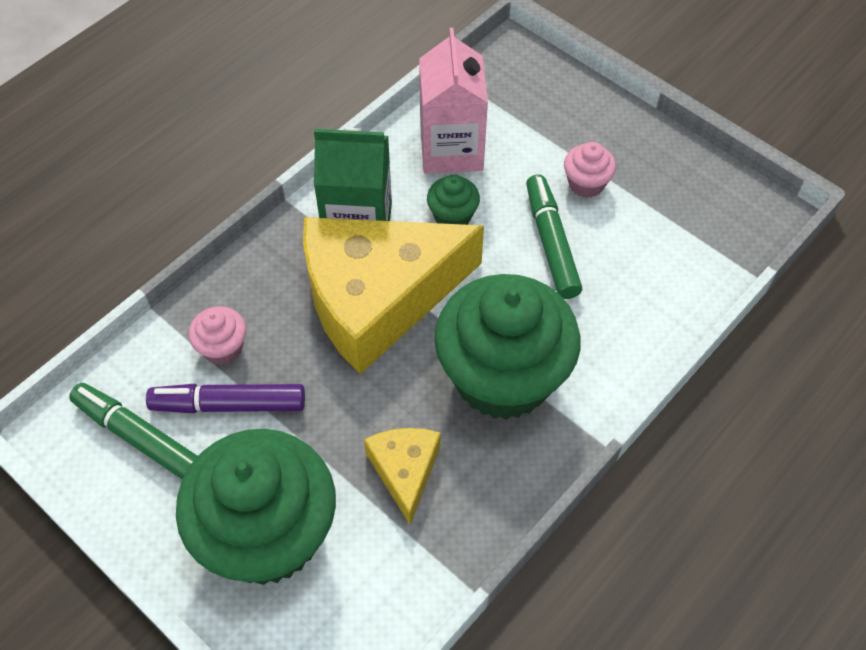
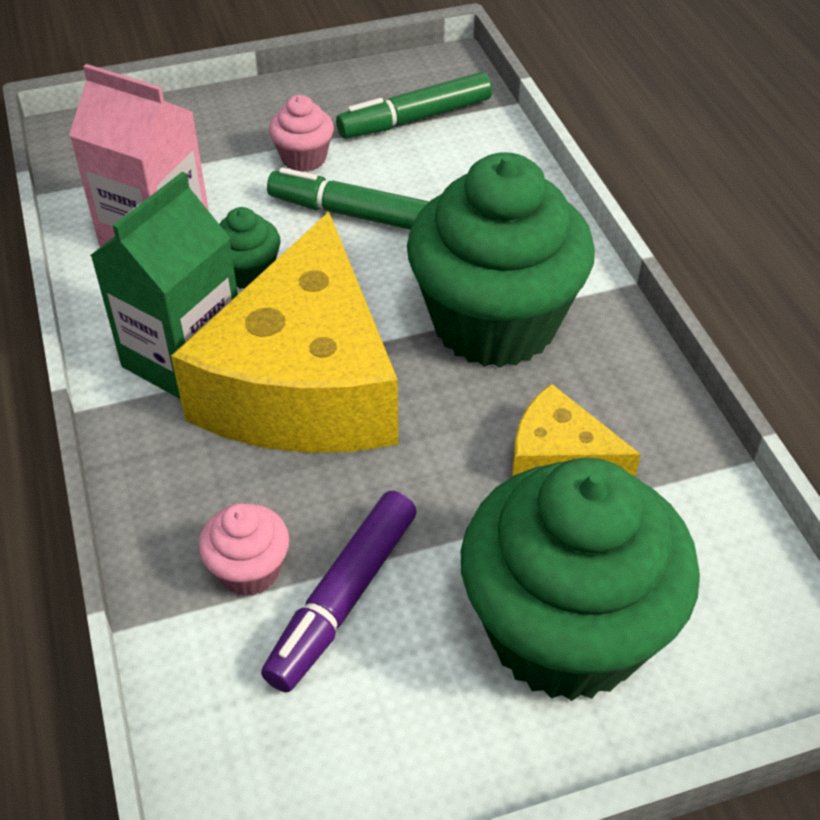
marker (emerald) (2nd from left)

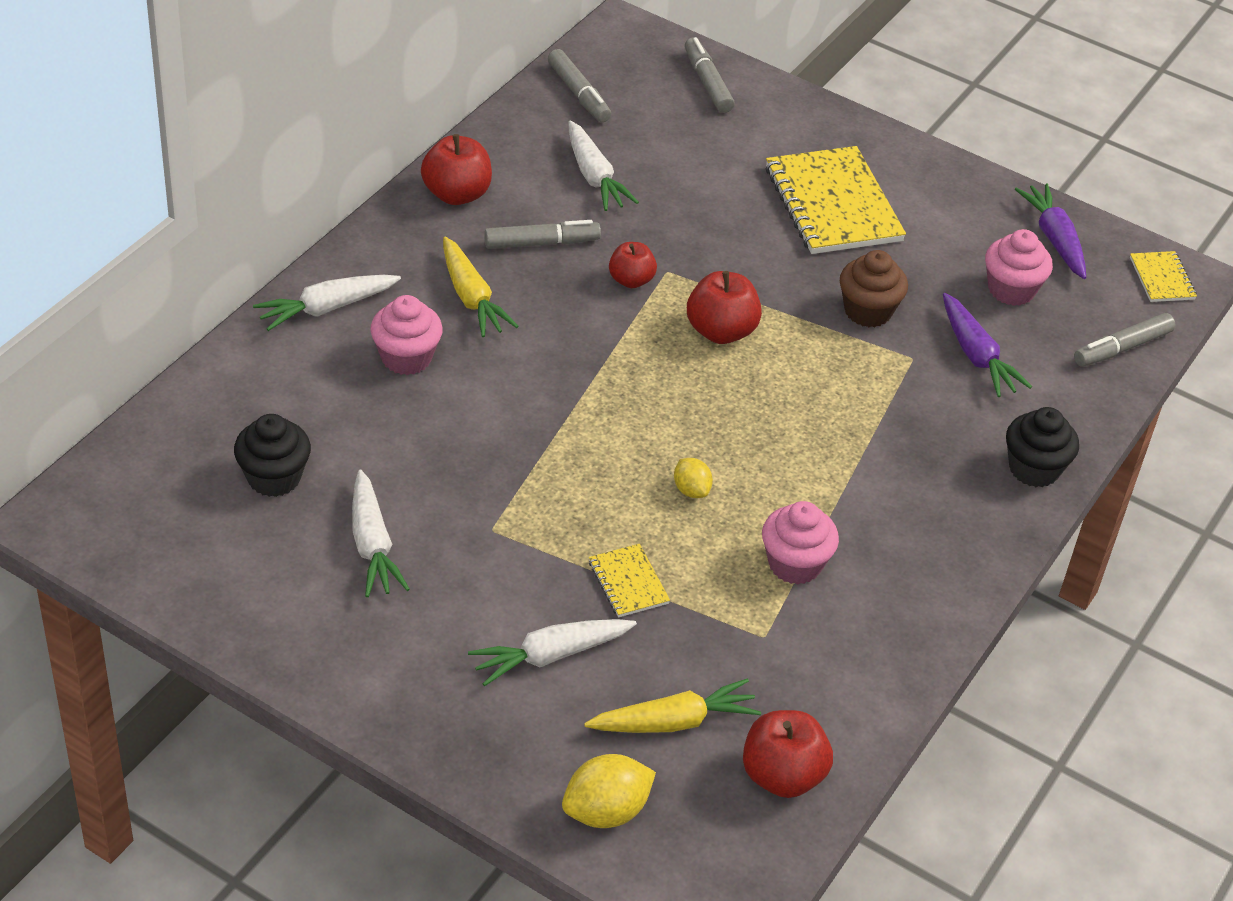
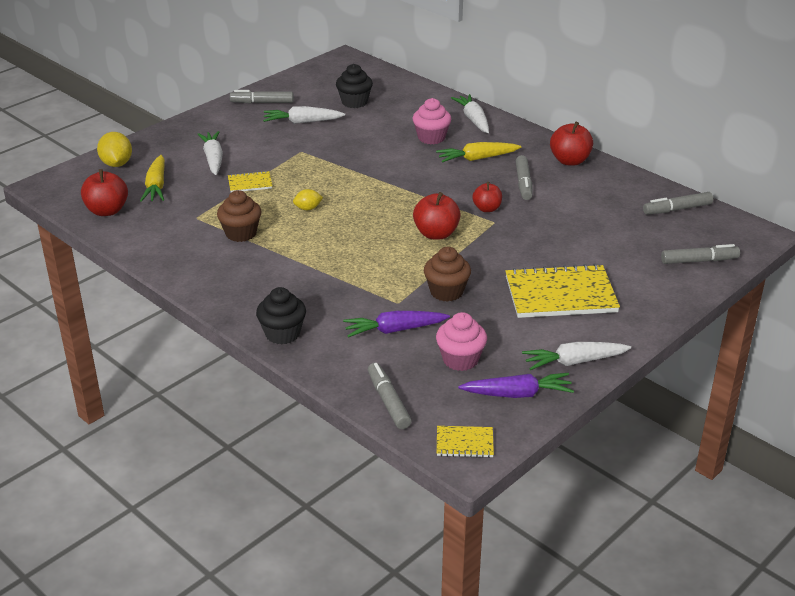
cupcake (dark brown) (1st from left); marker (gray) (1st from left); root vegetable (snow-white) (4th from left)

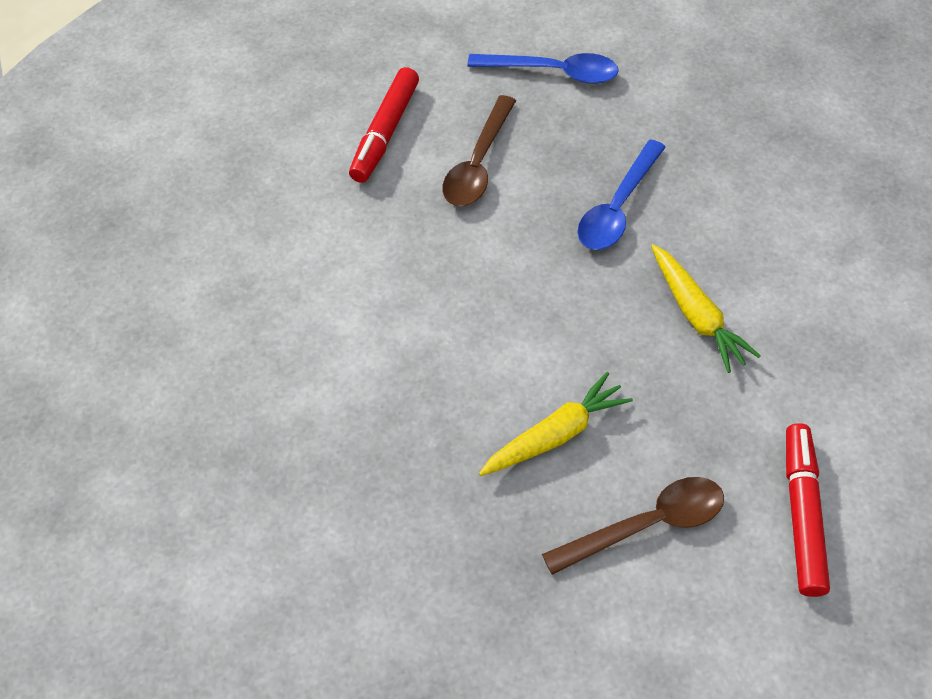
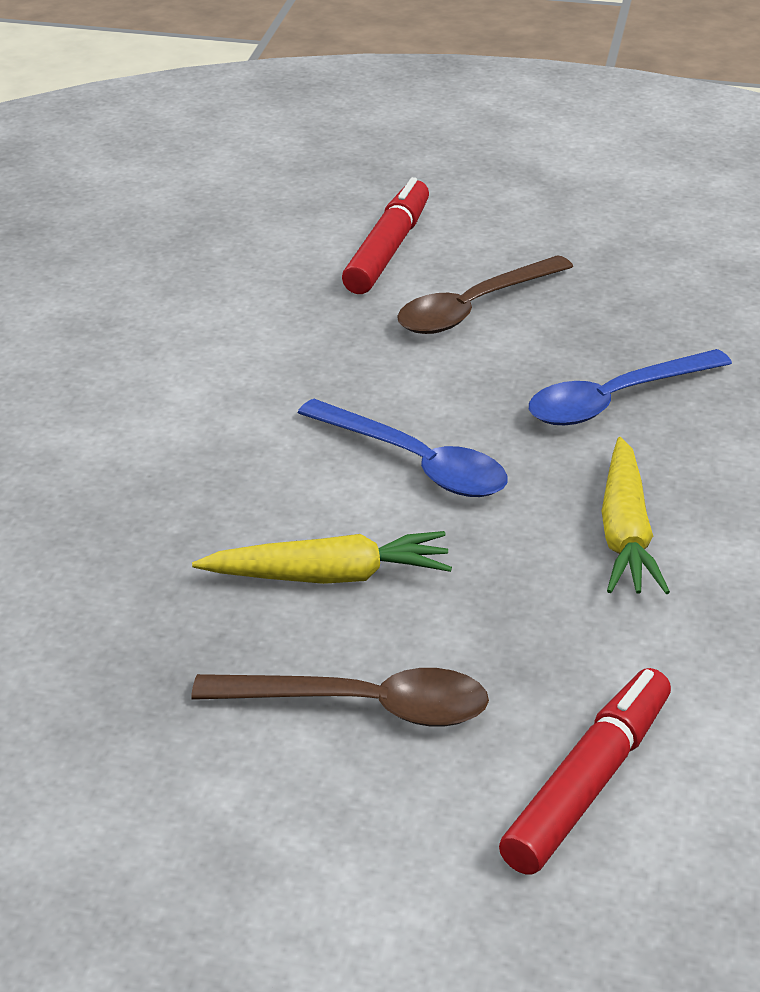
spoon (blue) (1st from left); marker (red) (1st from left)

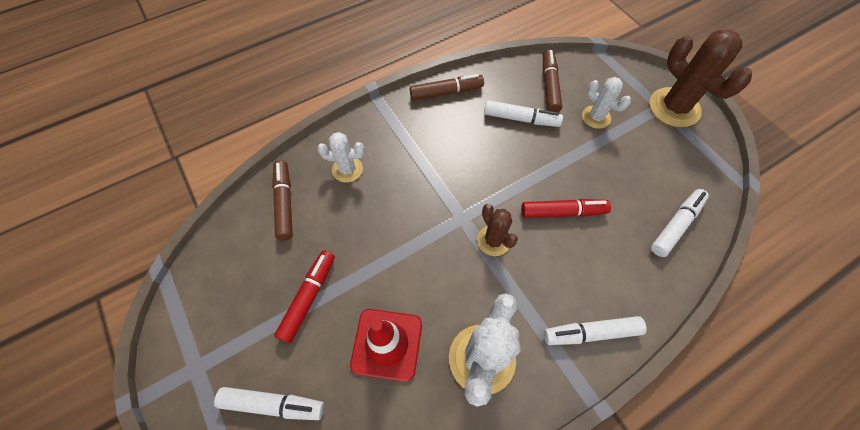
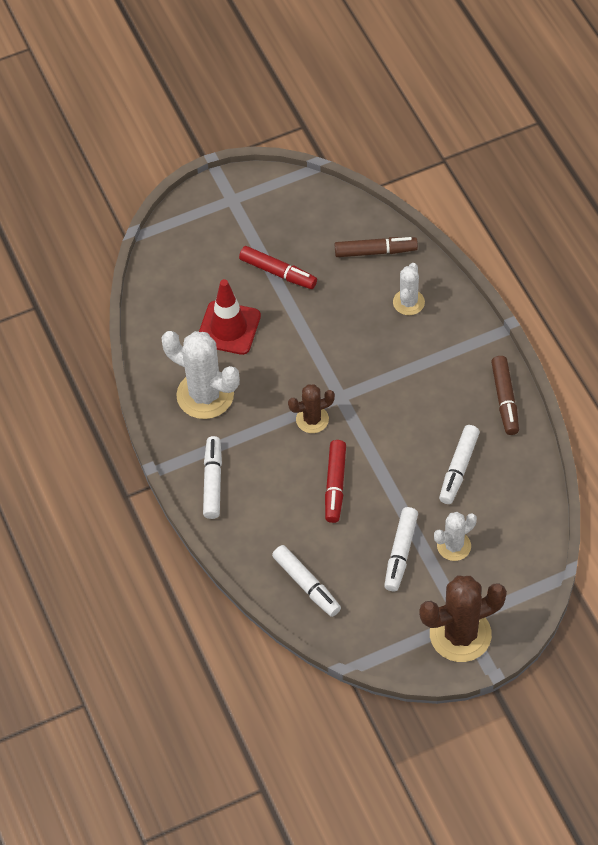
marker (snow-white) (3rd from left); marker (dark brown) (3rd from left in the first image)

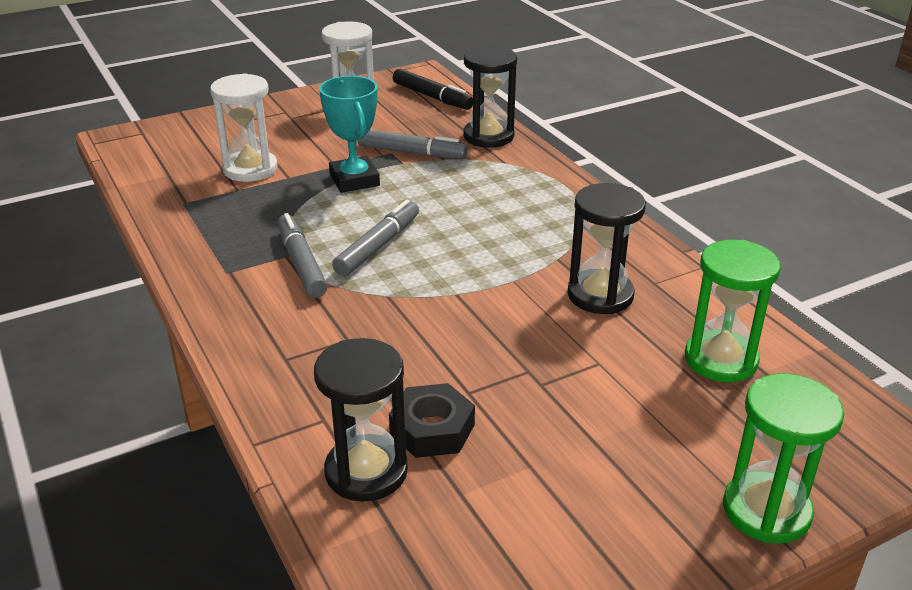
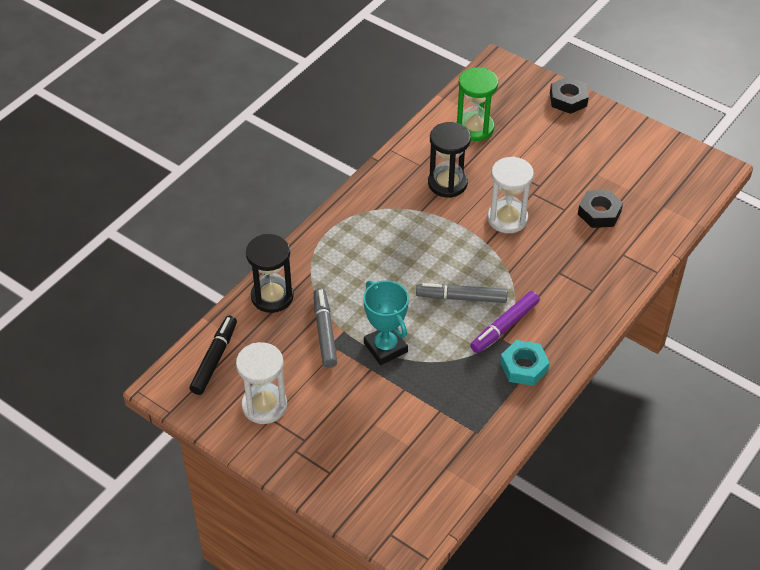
trophy (aqua); marker (royal purple); hourglass (snow-white) (2nd from left); hexagon nut (aqua); hexagon nut (jet-black) (1st from left); hourglass (jet-black) (1st from left in the first image)

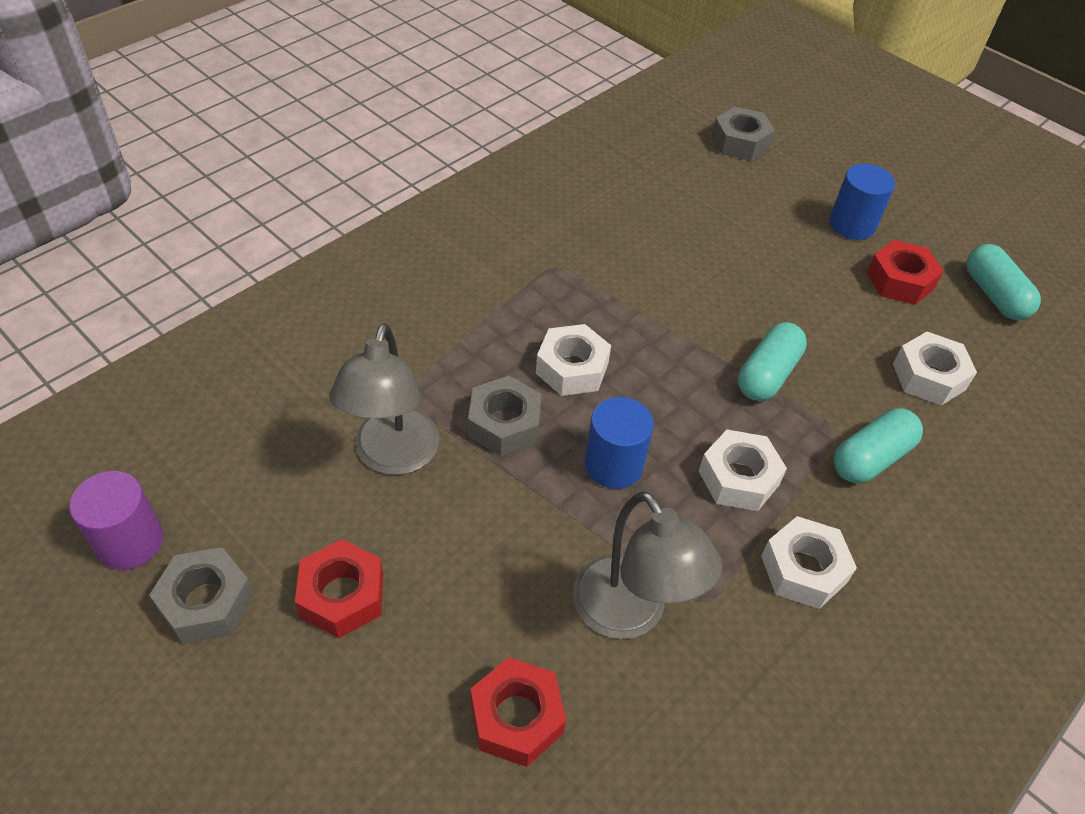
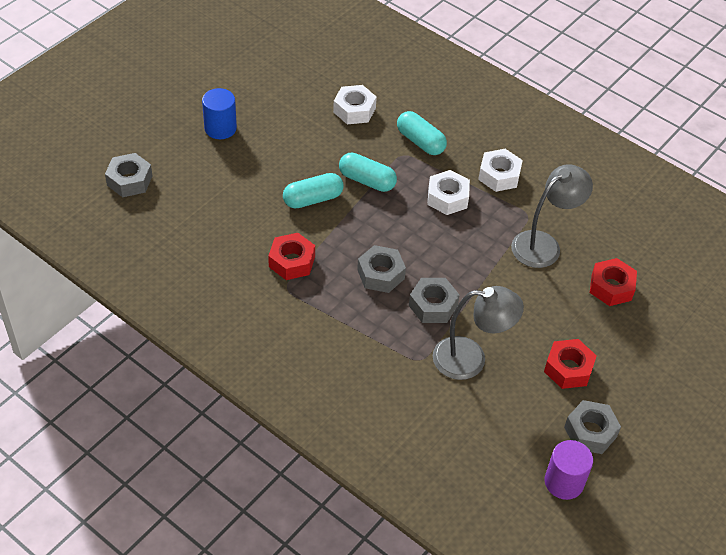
hexagon nut (red) (1st from left); pill shape (aqua) (1st from left); hexagon nut (gray) (2nd from left); solid cylinder (blue) (1st from left in the first image)

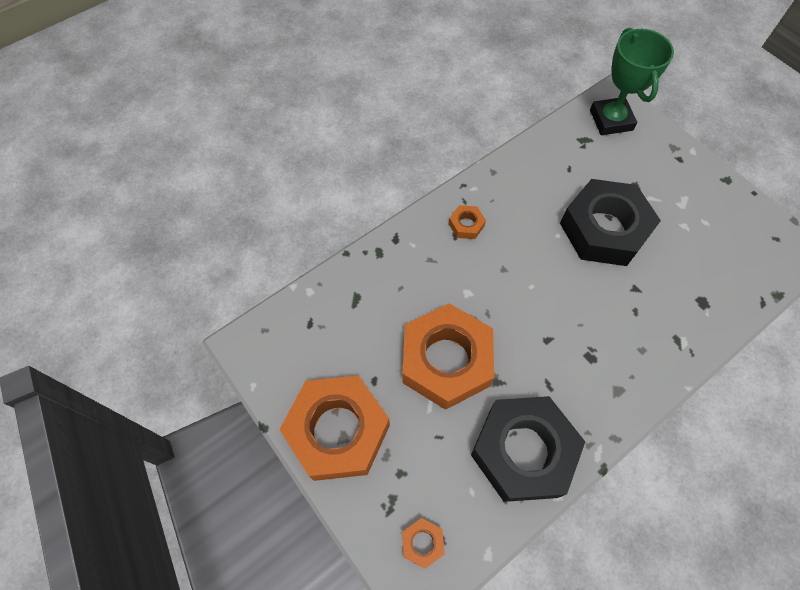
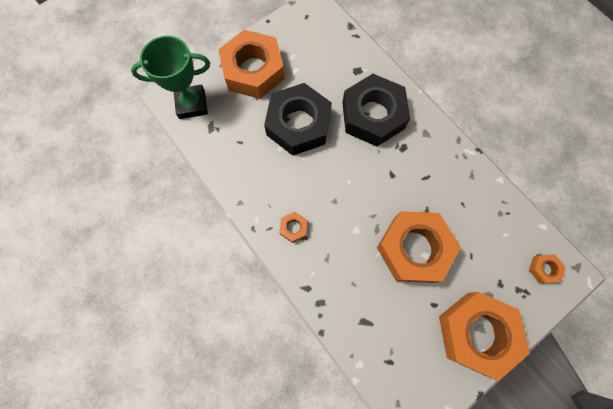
hexagon nut (bright orange) (1st from left); hexagon nut (jet-black) (2nd from left)

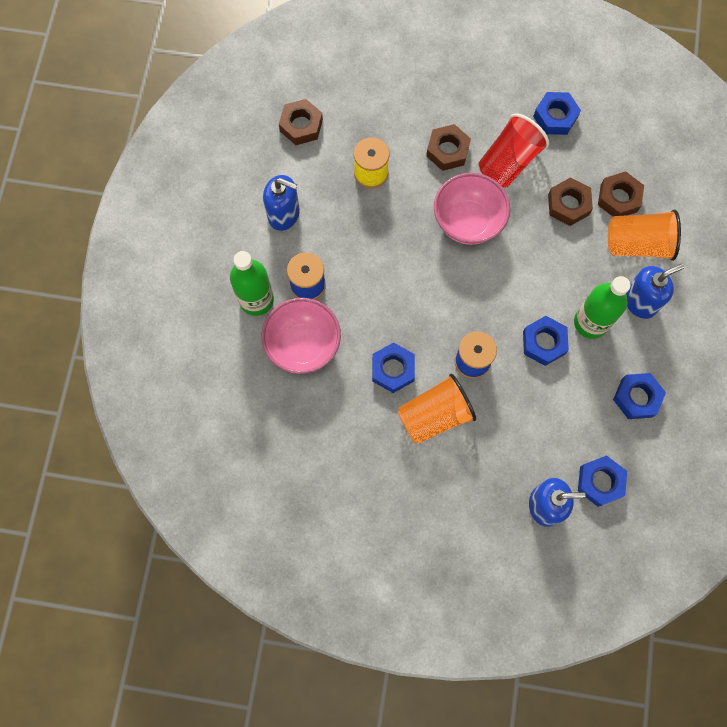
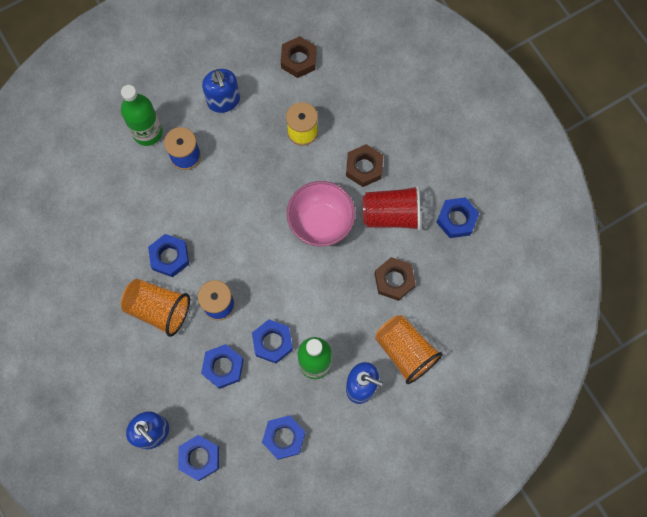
hexagon nut (blue) (3rd from left); bowl (rose-pink) (1st from left in the first image); hexagon nut (dark brown) (4th from left in the first image)

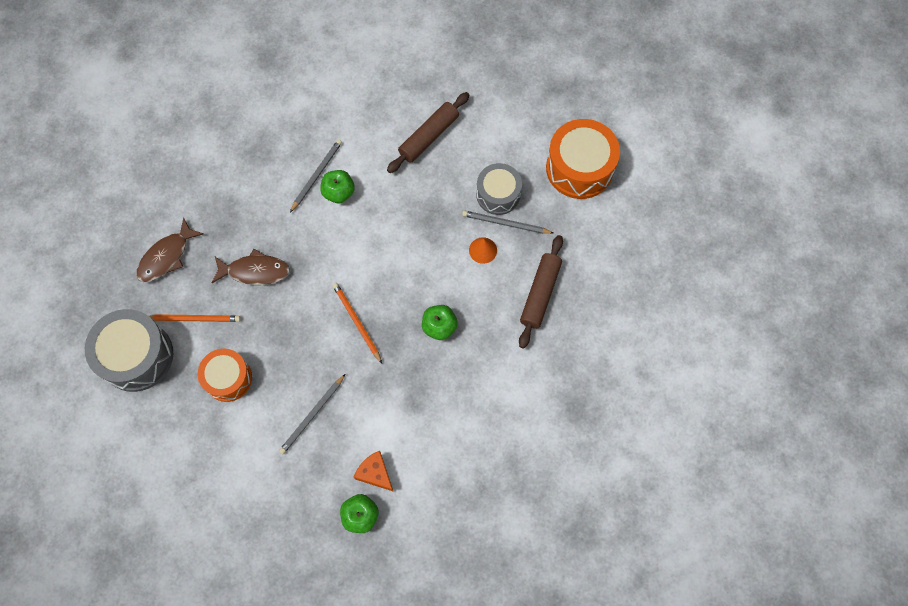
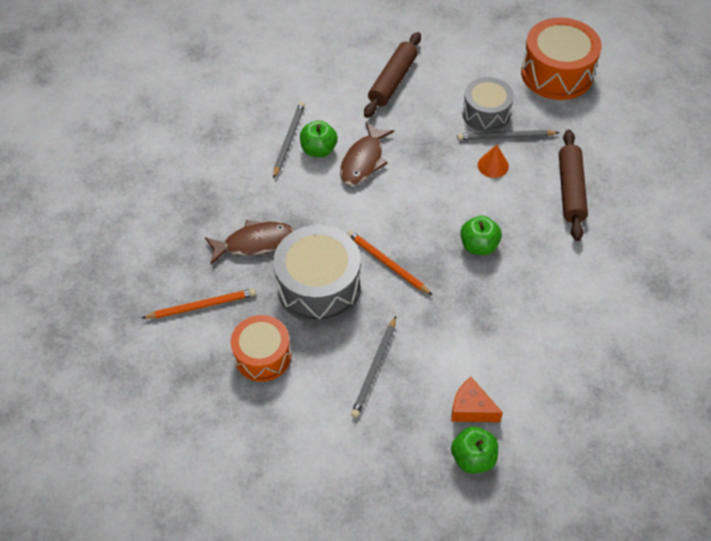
drum (gray) (1st from left); fish (dark brown) (2nd from left)

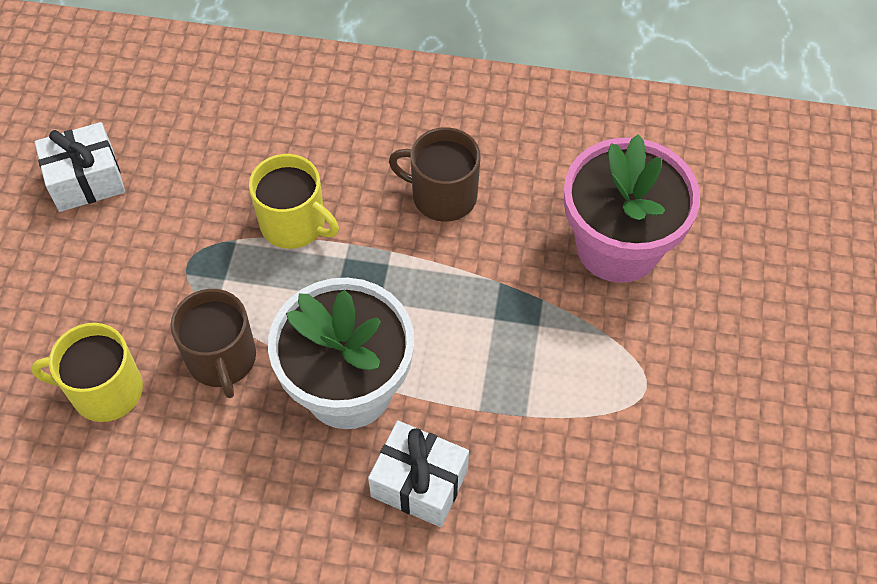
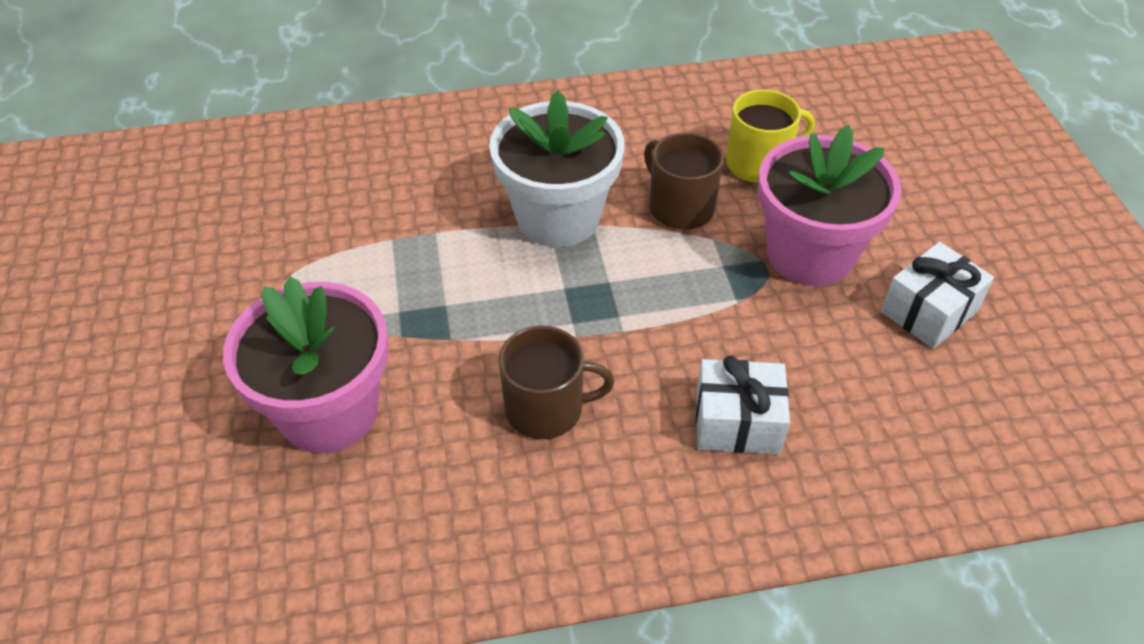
wrapped gift (snow-white) (1st from left); plant pot (rose-pink) (2nd from left); coffee mug (bright yellow) (2nd from left in the first image)

